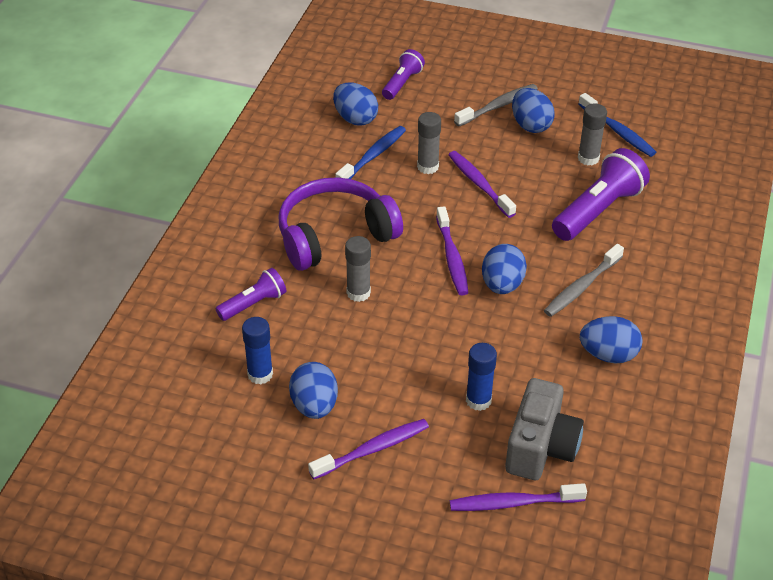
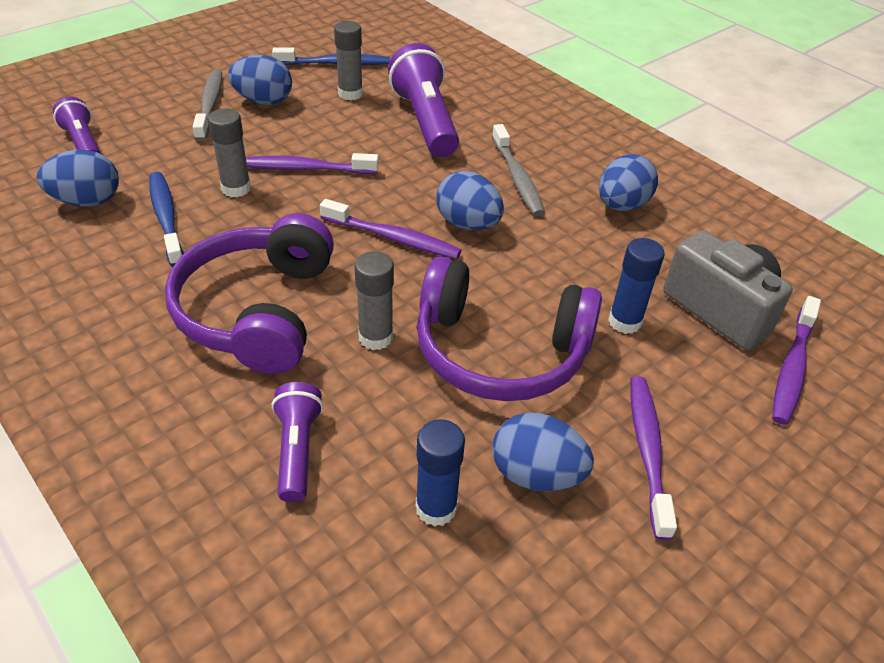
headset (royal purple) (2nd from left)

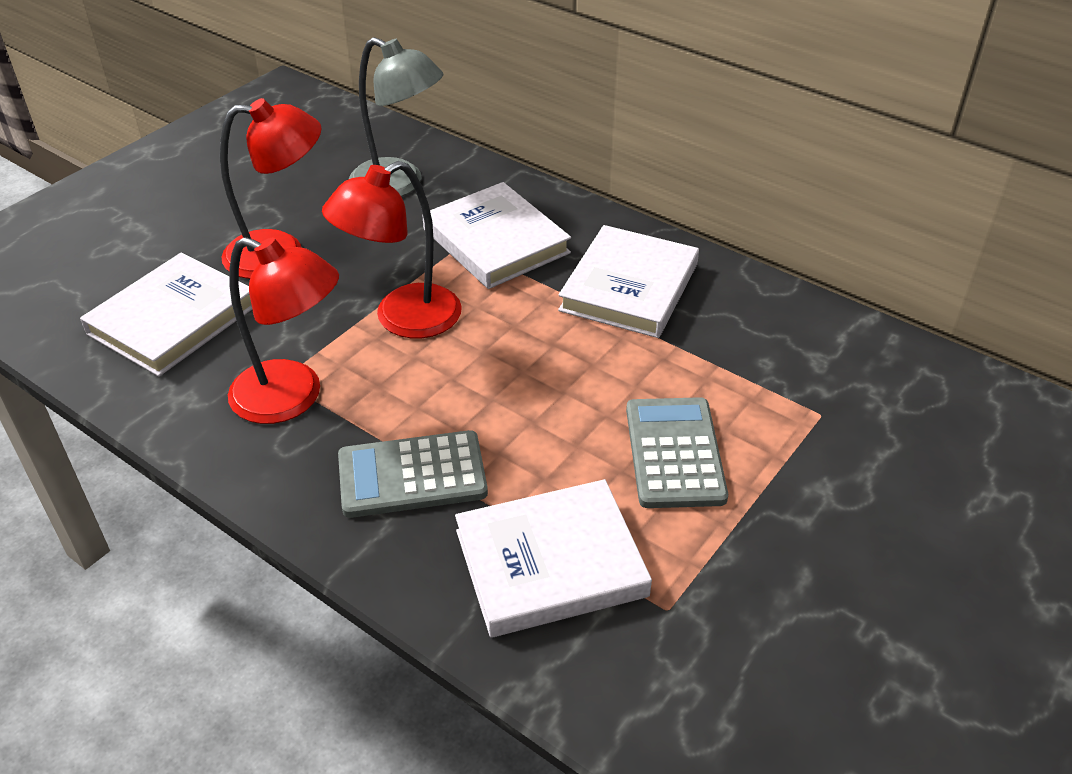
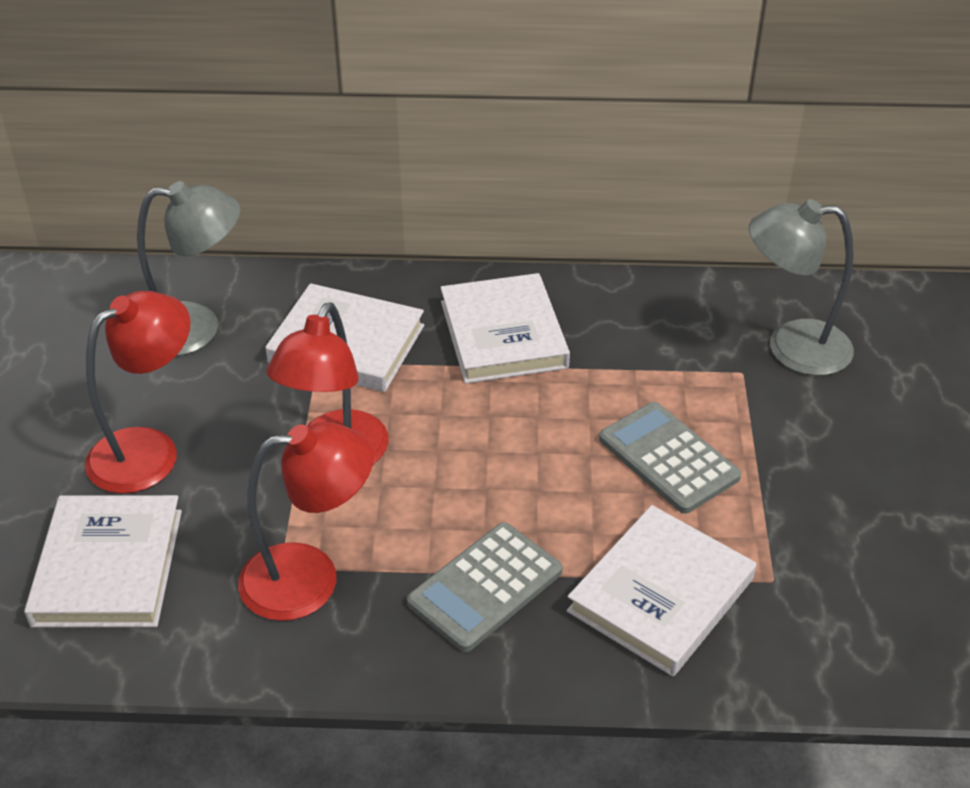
lamp (gray) (2nd from left)

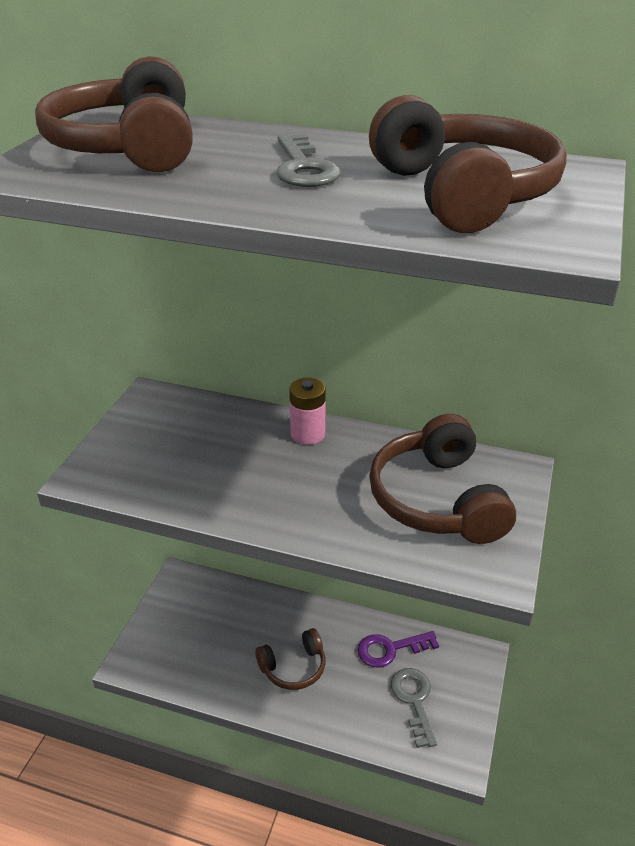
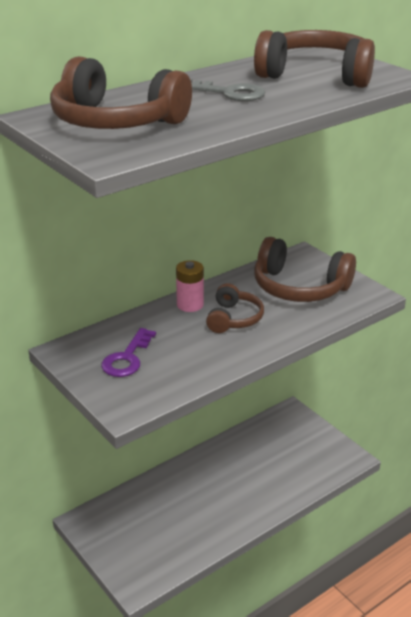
latchkey (royal purple); headset (dark brown) (2nd from left); latchkey (gray) (2nd from left in the first image)

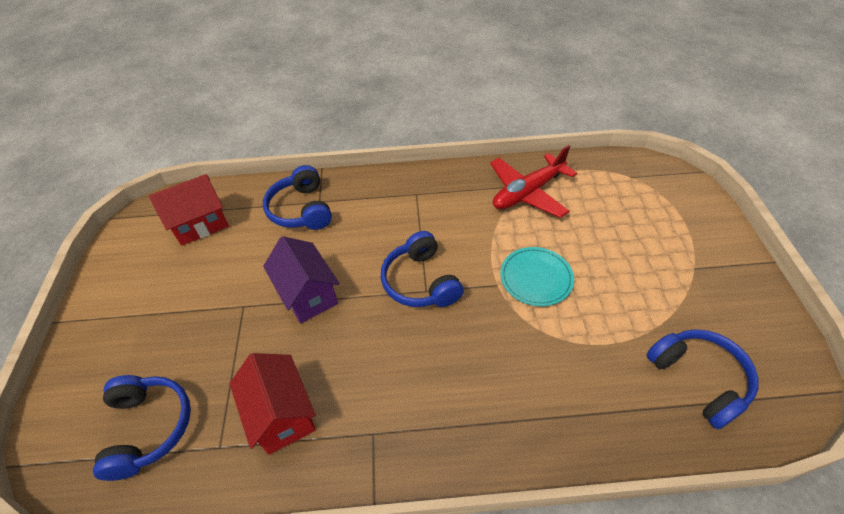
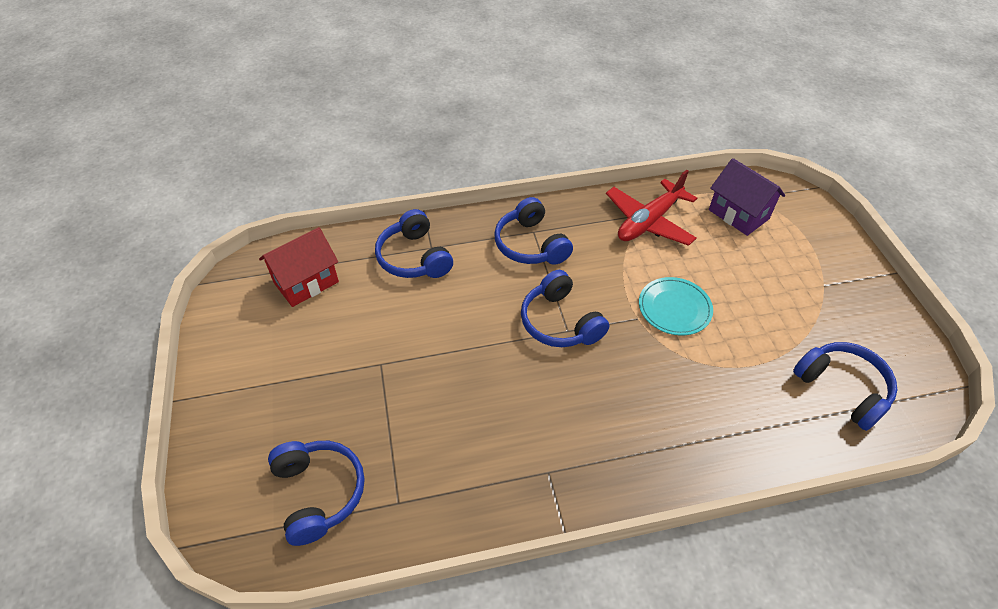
headset (blue) (3rd from left); house (royal purple); house (red) (2nd from left in the first image)

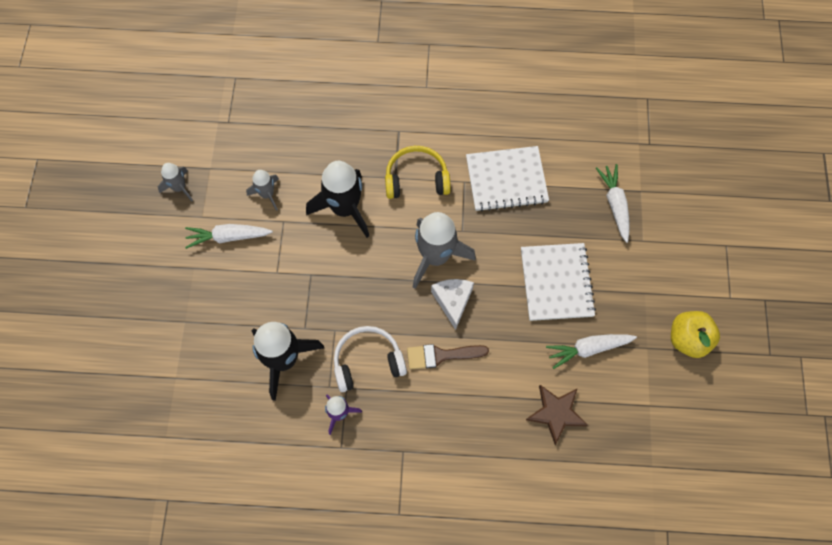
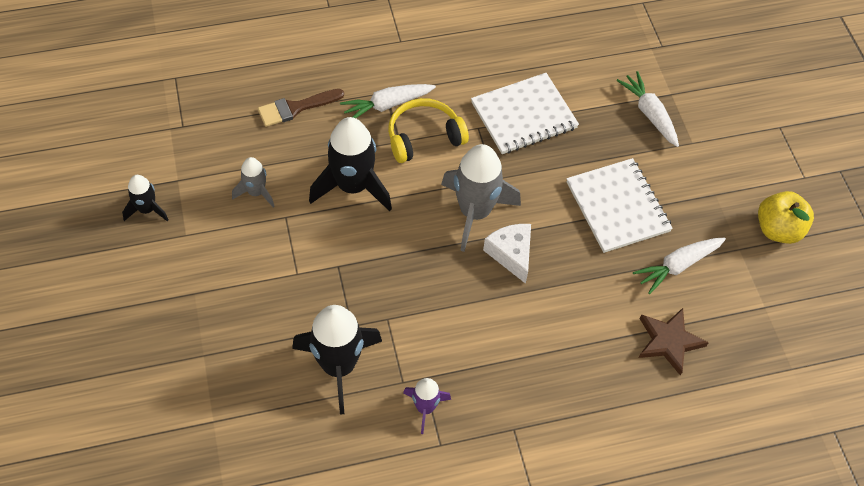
spaceship (jet-black) (1st from left); paint brush (dark brown); root vegetable (snow-white) (1st from left); headset (snow-white)

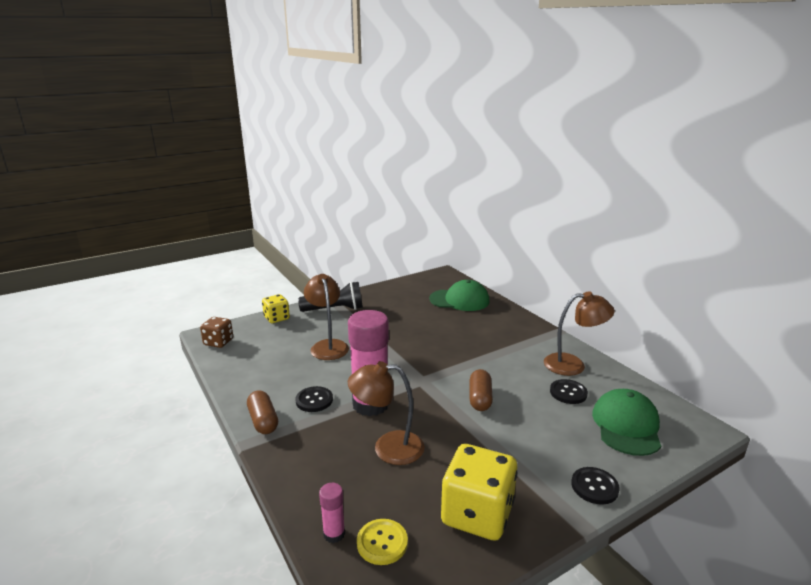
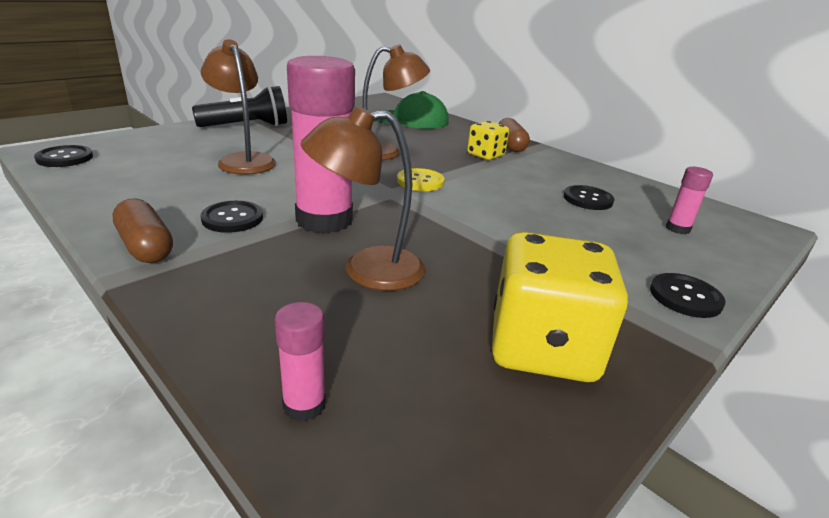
button (jet-black) (1st from left); lamp (dark brown) (3rd from left); button (bright yellow); dice (bright yellow) (1st from left); pill shape (dark brown) (2nd from left); glue stick (rose-pink) (3rd from left)

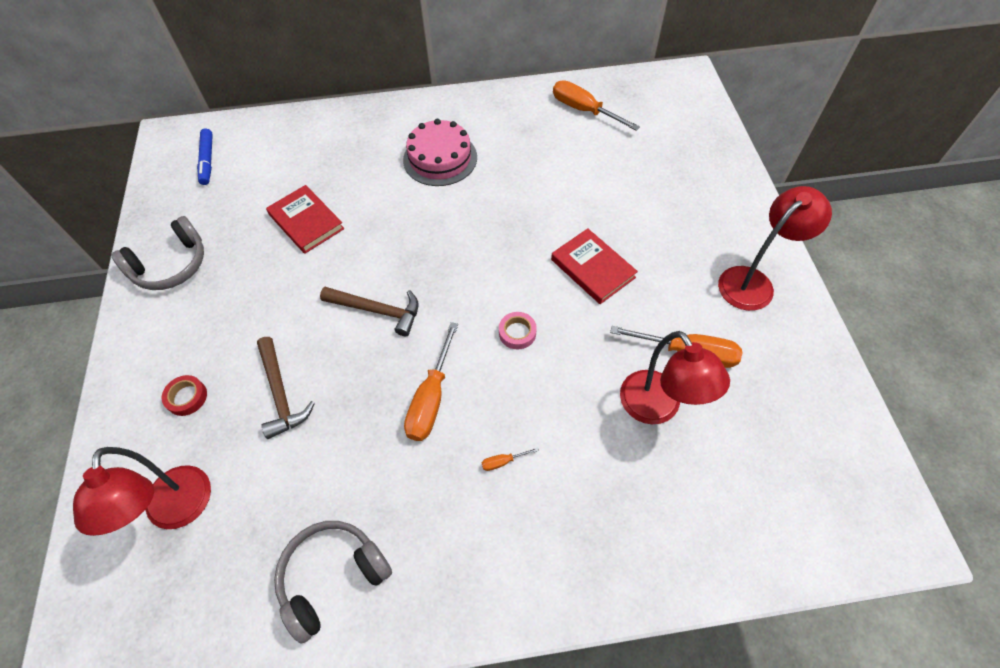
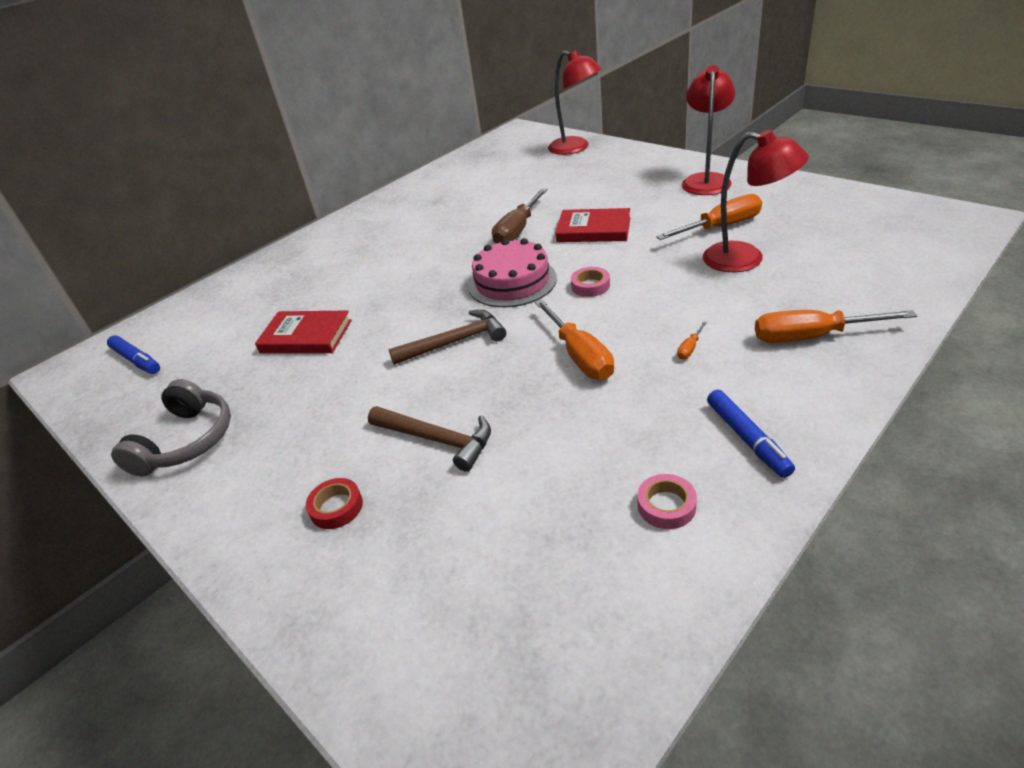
cake (rose-pink); hand screwdriver (dark brown); lamp (red) (1st from left); roll of tape (rose-pink) (2nd from left); marker (blue) (2nd from left); hand screwdriver (bright orange) (4th from left)

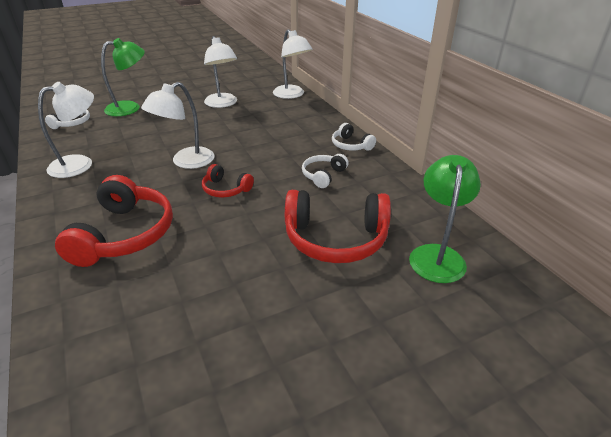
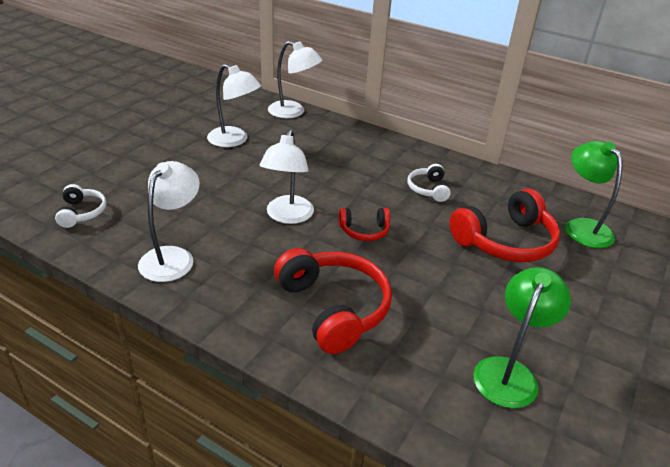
lamp (emerald) (1st from left); headset (snow-white) (3rd from left in the first image)

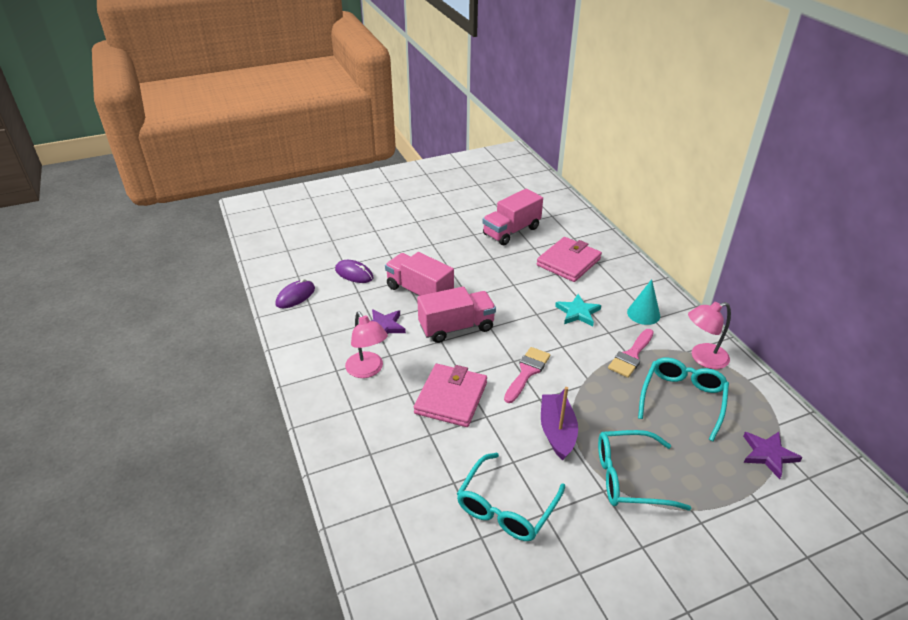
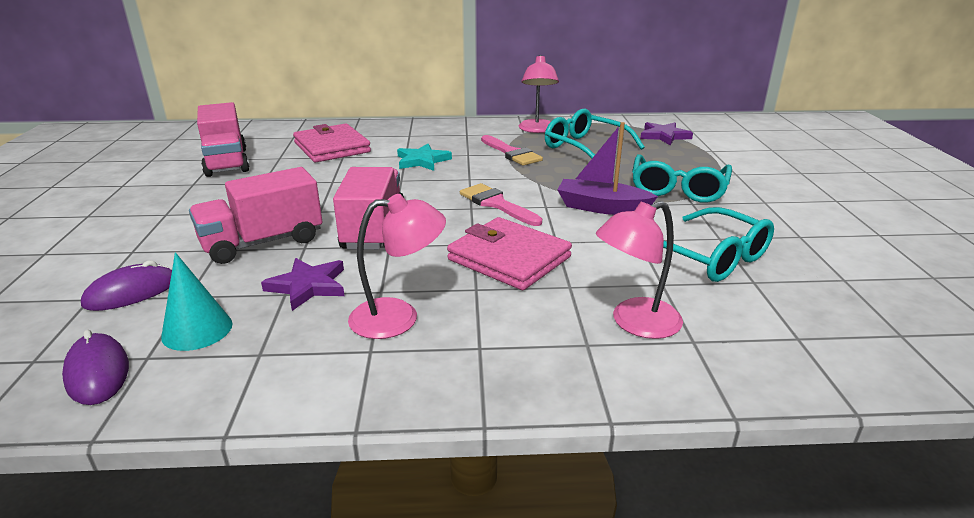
solid cone (aqua); lamp (rose-pink) (3rd from left)

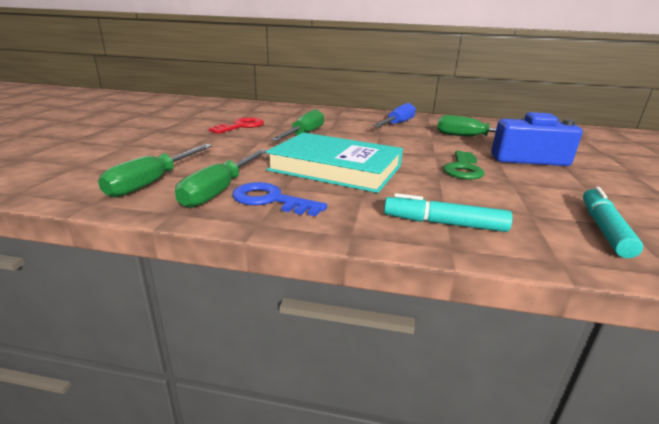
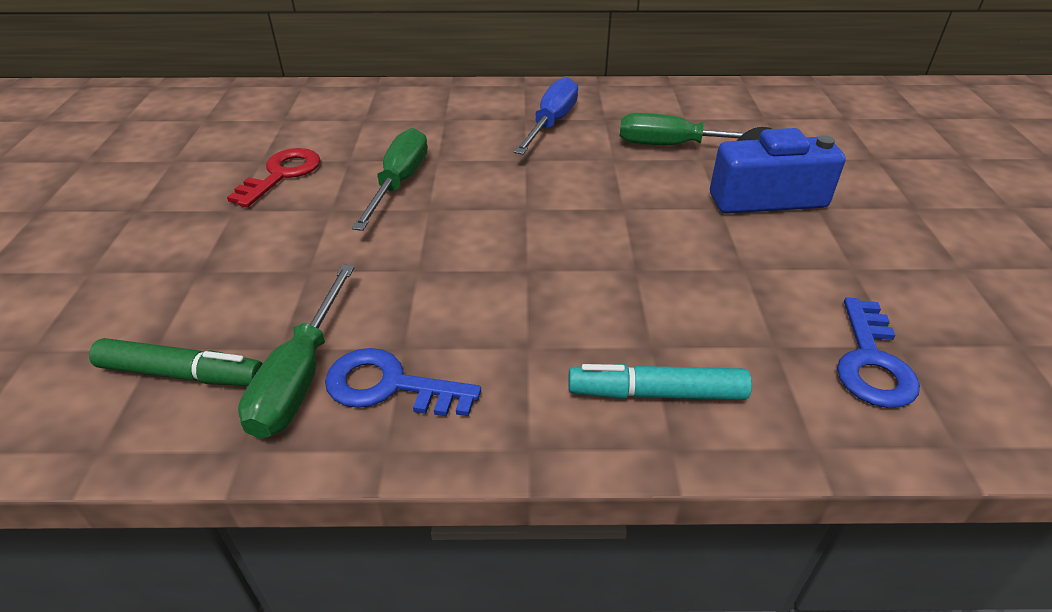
marker (emerald); latchkey (blue) (2nd from left); hardback (aqua); latchkey (emerald)

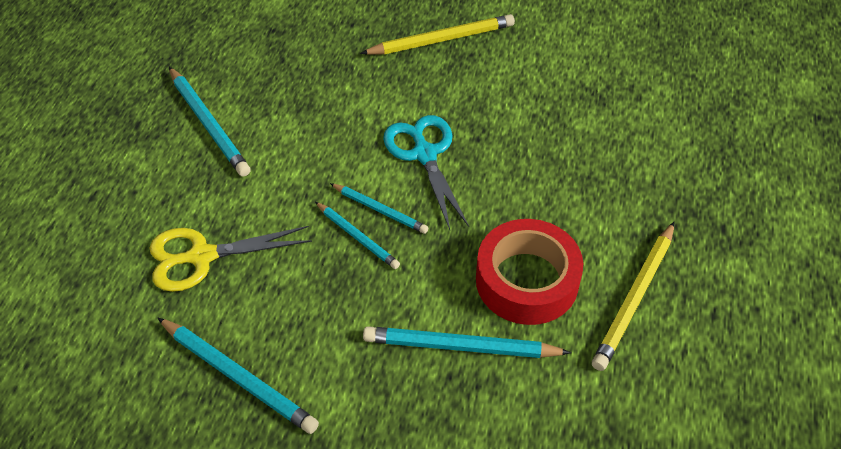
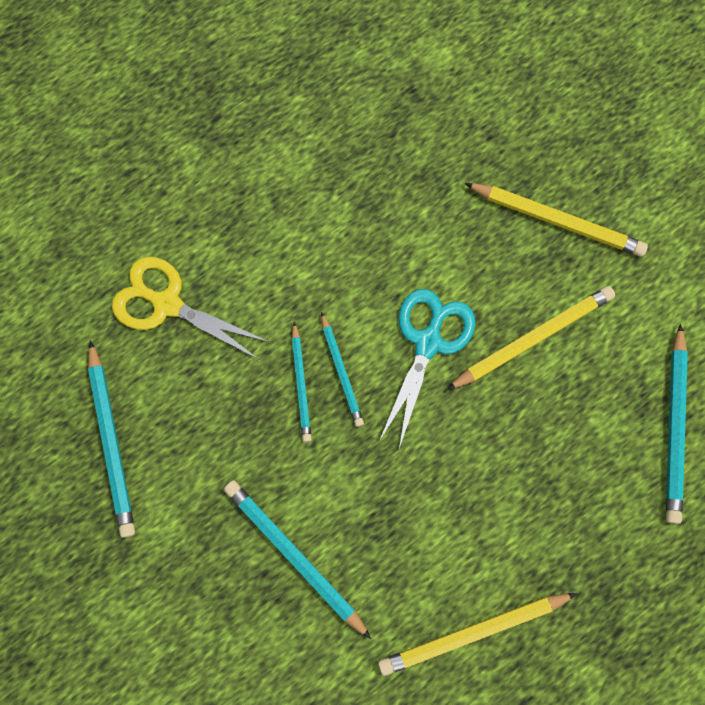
wooden pencil (bright yellow) (2nd from left); wooden pencil (aqua) (5th from left); roll of tape (red)

